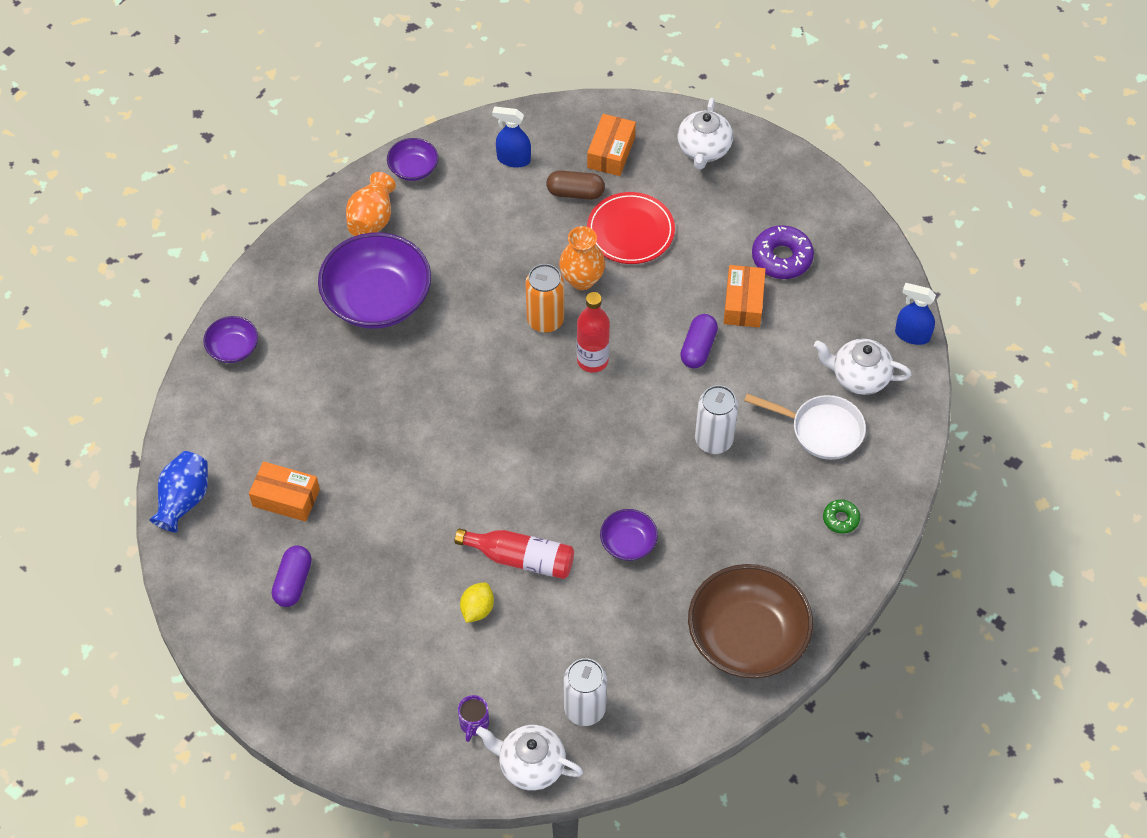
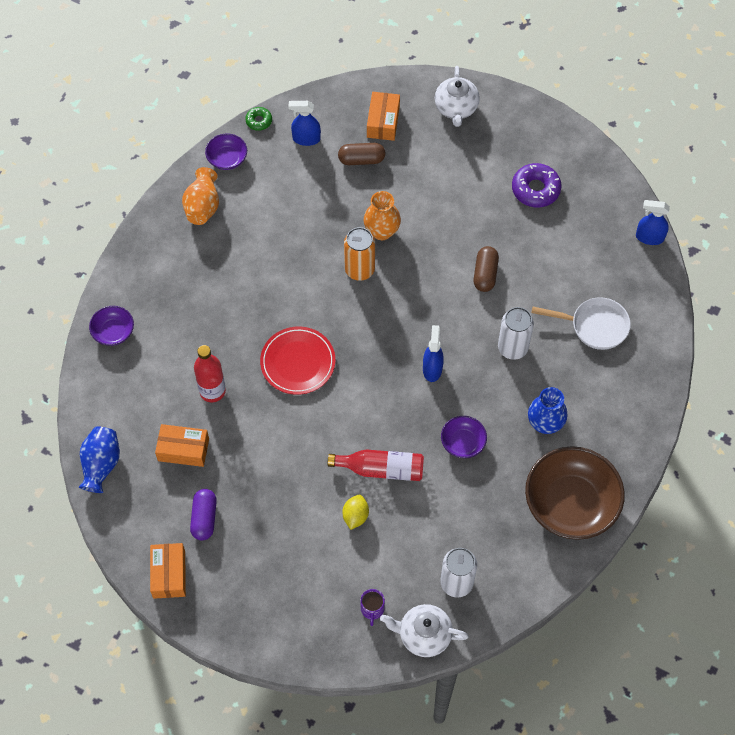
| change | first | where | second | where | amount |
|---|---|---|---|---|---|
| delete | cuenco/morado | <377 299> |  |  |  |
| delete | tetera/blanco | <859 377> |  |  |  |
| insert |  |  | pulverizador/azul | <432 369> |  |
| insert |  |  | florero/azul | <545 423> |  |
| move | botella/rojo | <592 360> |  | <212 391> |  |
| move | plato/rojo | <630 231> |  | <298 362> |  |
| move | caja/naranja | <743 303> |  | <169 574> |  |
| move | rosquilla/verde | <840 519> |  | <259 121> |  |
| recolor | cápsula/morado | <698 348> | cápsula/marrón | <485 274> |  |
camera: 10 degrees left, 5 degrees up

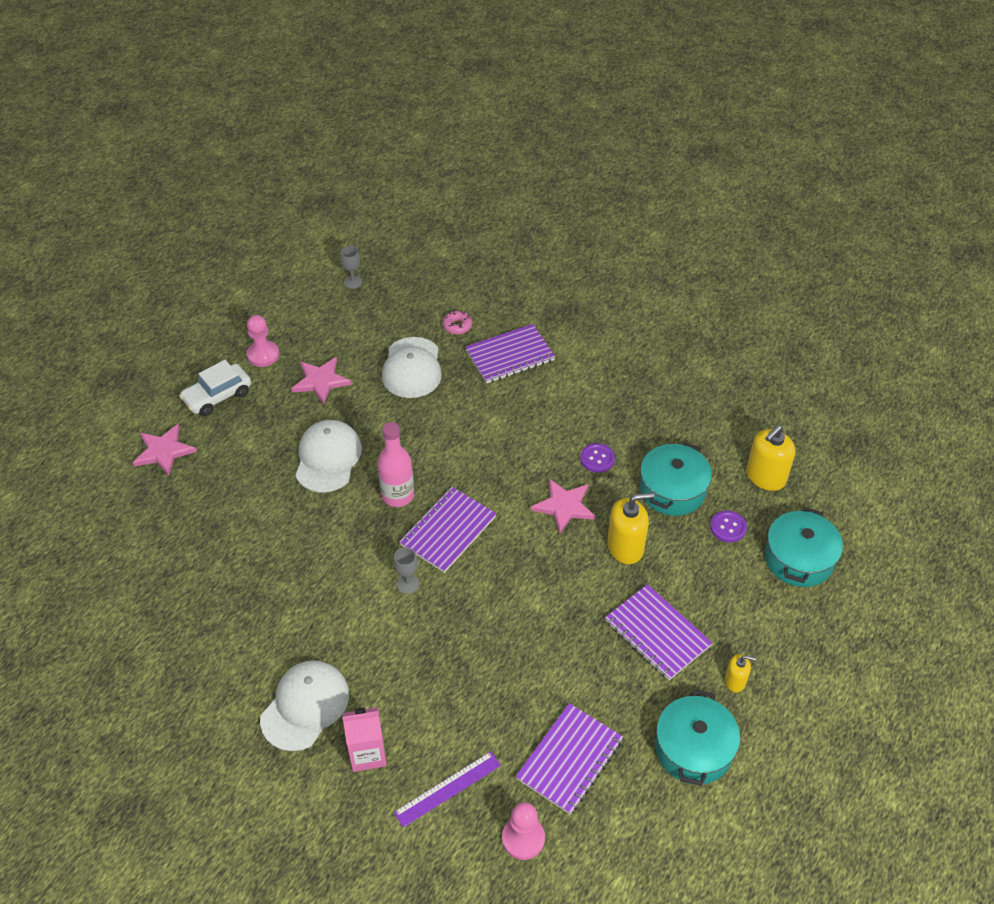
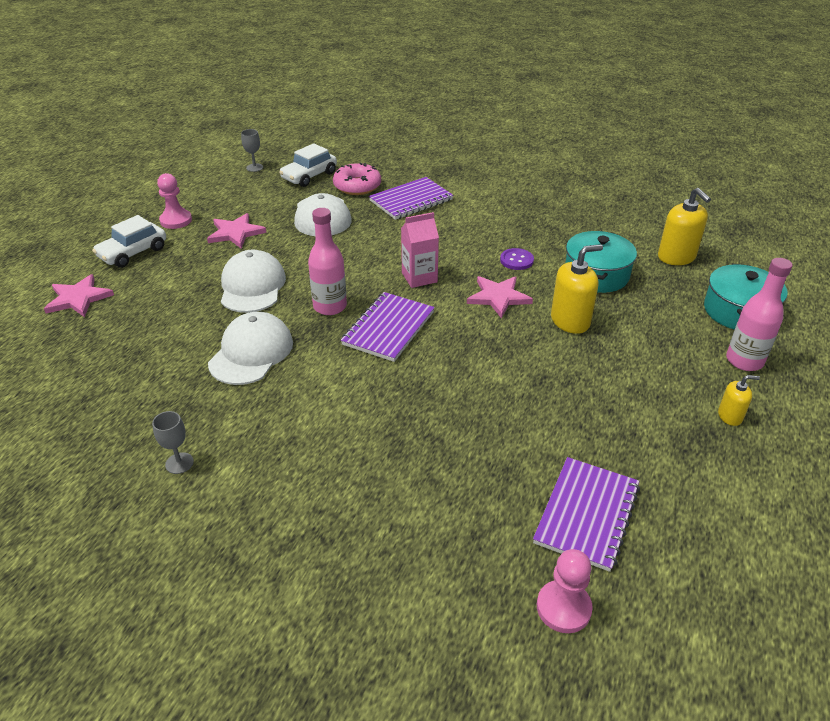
| change | first | where | second | where | amount |
|---|---|---|---|---|---|
| delete | regla/morado | <448 789> |  |  |  |
| delete | cuaderno/morado | <657 633> |  |  |  |
| delete | olla/turquesa | <693 749> |  |  |  |
| delete | botón/morado | <728 527> |  |  |  |
| insert |  |  | coche/blanco | <309 176> |  |
| insert |  |  | botella/rosa | <744 361> |  |
| move | gorra/blanco | <305 706> |  | <251 352> |  |
| move | cartón de leche/rosa | <367 753> |  | <419 277> |  |
| move | copa/gris | <408 584> |  | <179 463> |  |
| rotate | dispensador de jabón/amarillo | <765 477> |  | <676 257> | 60 degrees counterclockwise |
| resize | rosquilla/rosa | <457 326> |  | <357 186> | x1.76 |
camera: 10 degrees left, 10 degrees down

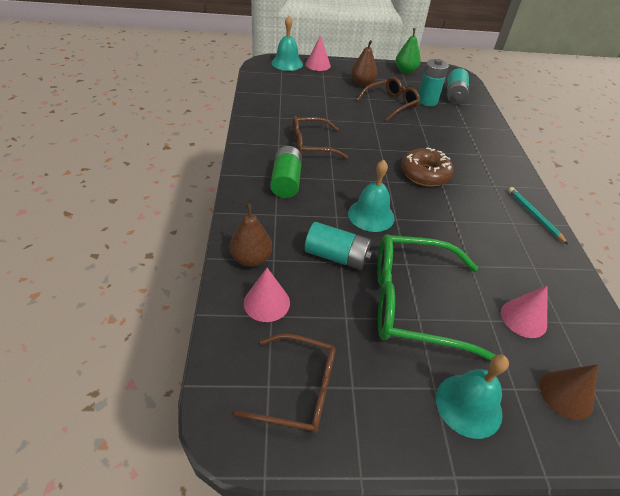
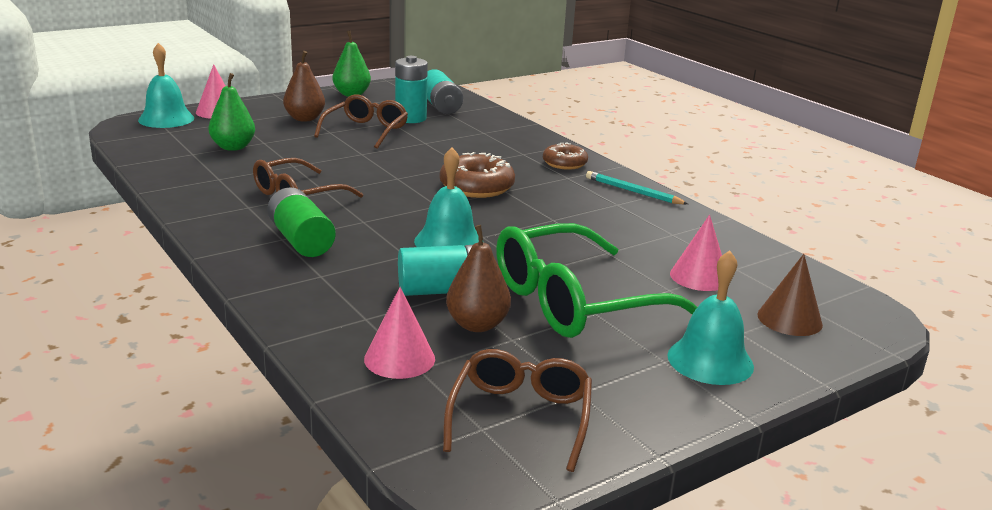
| change | first | where | second | where | amount |
|---|---|---|---|---|---|
| insert |  |  | pera/verde | <233 147> |  |
| insert |  |  | rosquilla/marrón | <564 163> |  |
| move | pera/marrón | <251 259> |  | <477 325> |  |
| rotate | gafas/marrón | <298 390> |  | <520 417> | 60 degrees counterclockwise |
camera: 30 degrees left, 20 degrees down

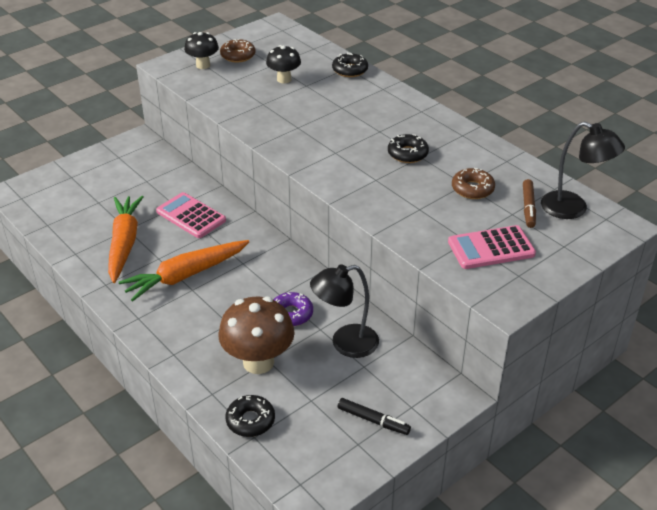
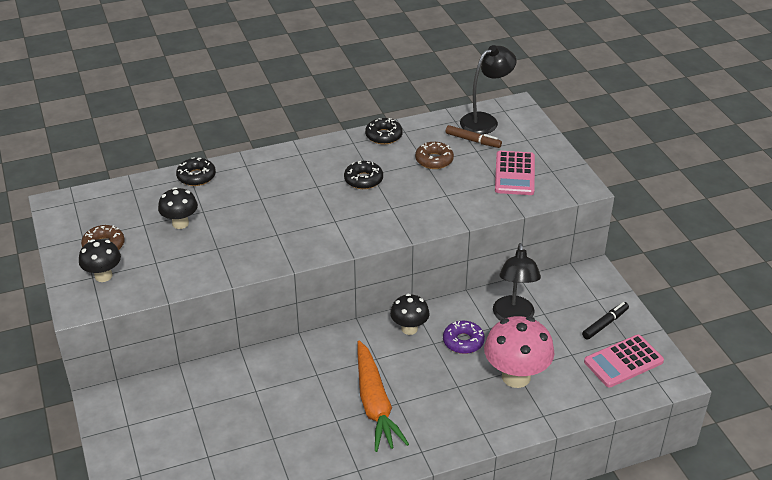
| change | first | where | second | where | amount |
|---|---|---|---|---|---|
| delete | zanahoria/naranja | <124 243> |  |  |  |
| insert |  |  | seta/negro | <409 329> |  |
| move | calculadora/rosa | <191 216> |  | <623 362> |  |
| move | rosquilla/negro | <250 420> |  | <383 136> |  |
| recolor | seta/marrón | <258 362> | seta/rosa | <516 377> |  |
camera: 70 degrees left, 0 degrees up

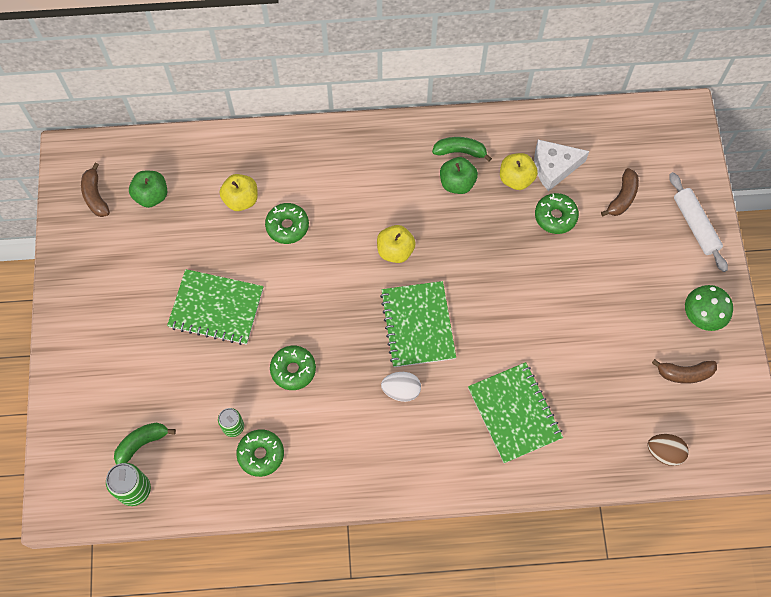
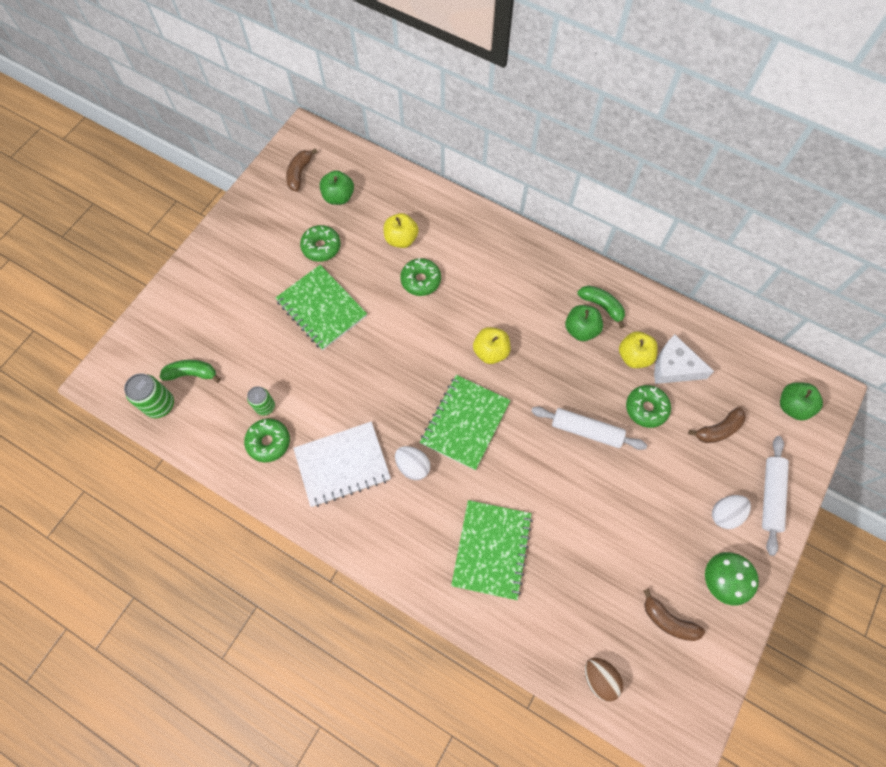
| change | first | where | second | where | amount |
|---|---|---|---|---|---|
| insert |  |  | cuaderno/blanco | <342 464> |  |
| insert |  |  | rodillo/blanco | <586 430> |  |
| insert |  |  | huevo/blanco | <725 514> |  |
| insert |  |  | manzana/verde | <792 406> |  |
| move | rosquilla/verde | <293 370> |  | <321 247> |  |
camera: 35 degrees right, 0 degrees up

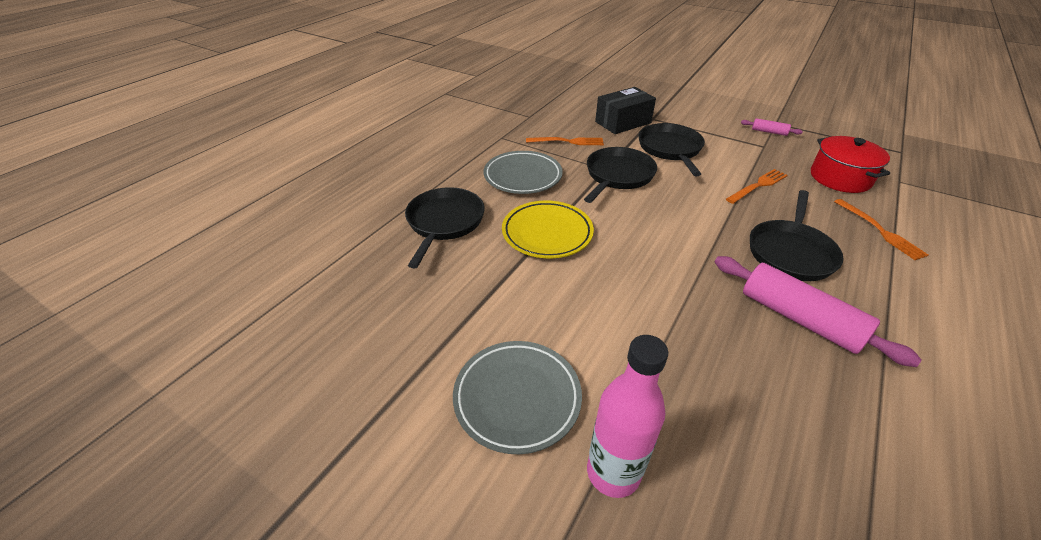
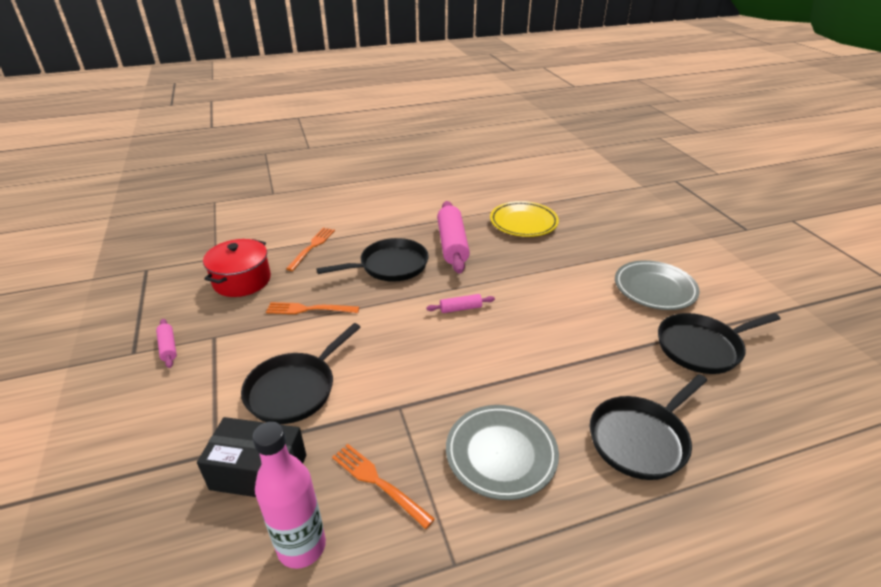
| change | first | where | second | where | amount |
|---|---|---|---|---|---|
| insert |  |  | rodillo/rosa | <460 308> |  |
| move | plato/amarillo | <547 233> |  | <523 223> |  |
| move | sartén/negro | <618 176> |  | <702 347> |  |
| move | botella/rosa | <613 472> |  | <301 546> |  |
camera: 140 degrees left, 5 degrees down

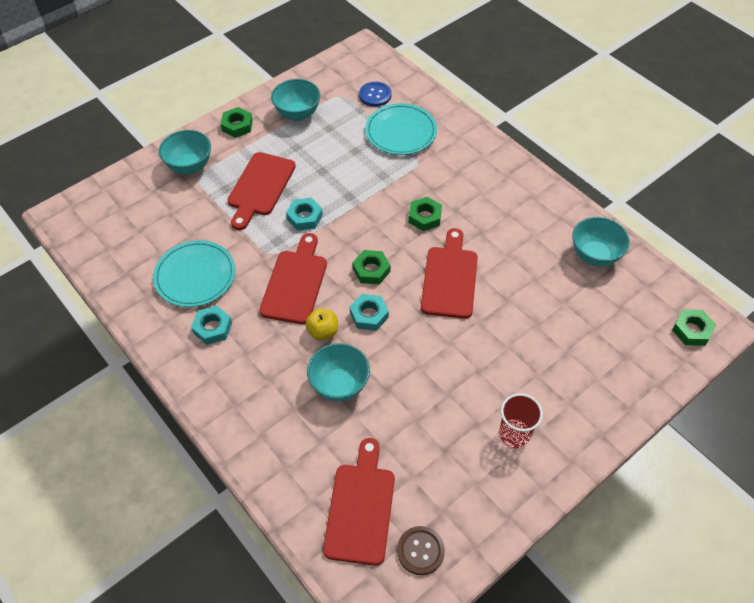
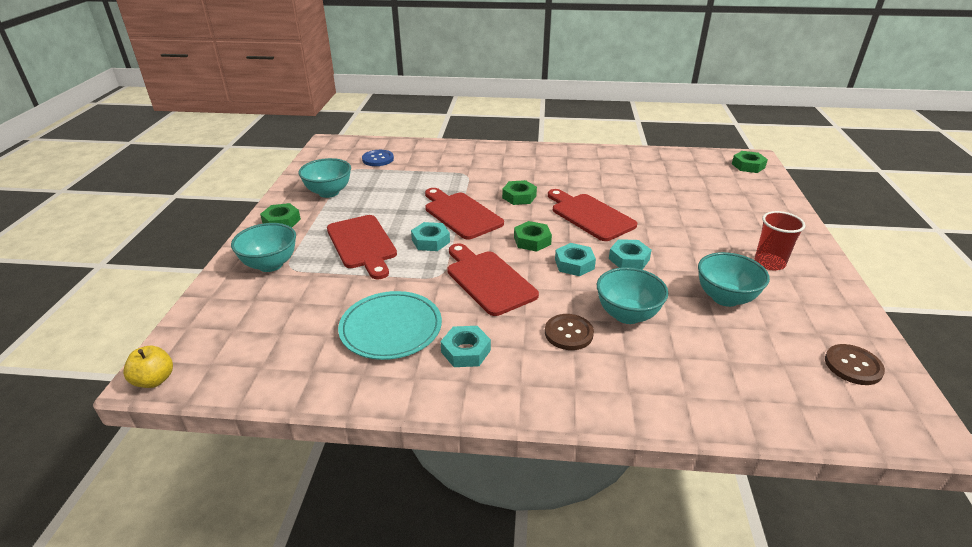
| change | first | where | second | where | amount |
|---|---|---|---|---|---|
| delete | plato/turquesa | <401 132> |  |  |  |
| insert |  |  | botón/marrón | <568 333> |  |
| insert |  |  | tuerca/turquesa | <629 259> |  |
| move | manzana/amarillo | <323 331> |  | <154 380> |  |
| move | tabla de cortar/rojo | <360 508> |  | <461 214> |  |
| move | cuenco/turquesa | <594 255> |  | <725 298> |  |
camera: 45 degrees left, 20 degrees down

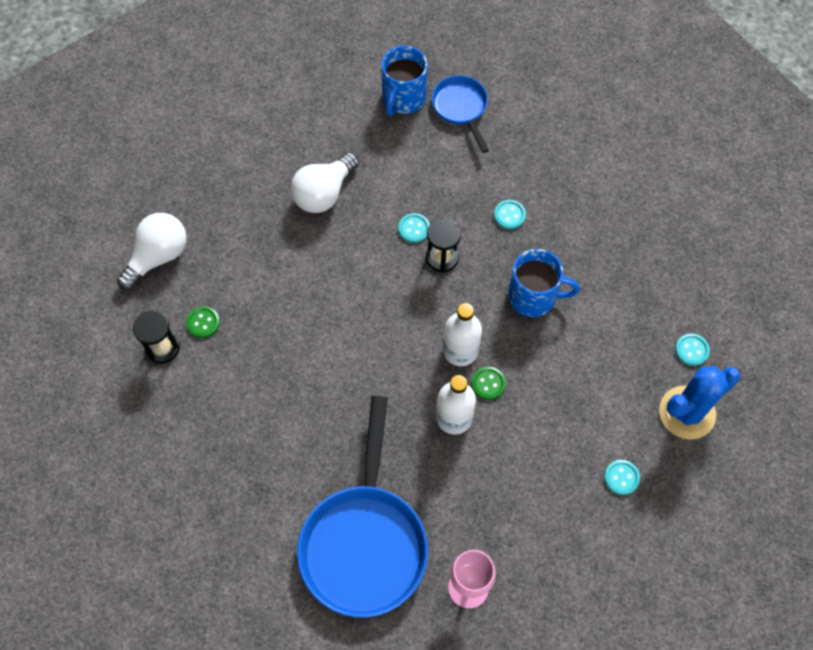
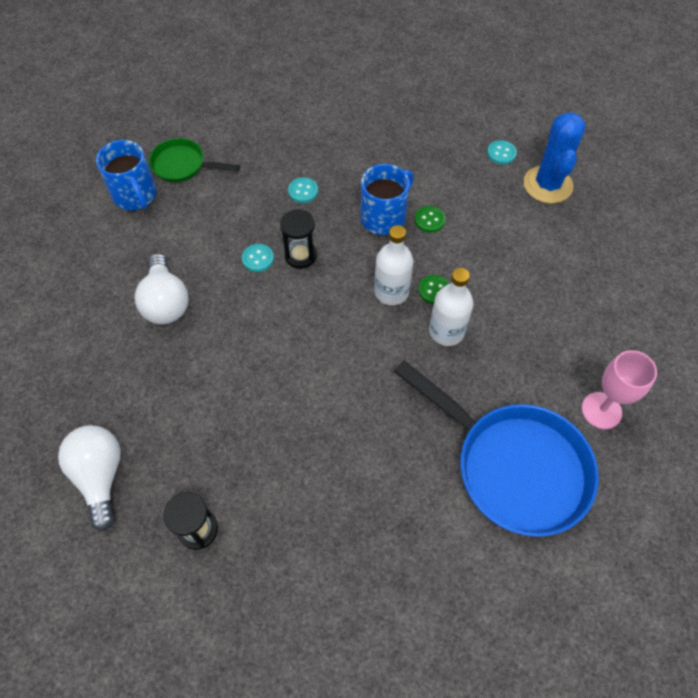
| change | first | where | second | where | amount |
|---|---|---|---|---|---|
| delete | botón/turquesa | <621 477> |  |  |  |
| move | botón/verde | <203 322> |  | <429 220> |  |
| recolor | sartén/azul | <461 108> | sartén/verde | <183 165> |  |
camera: 55 degrees left, 5 degrees down

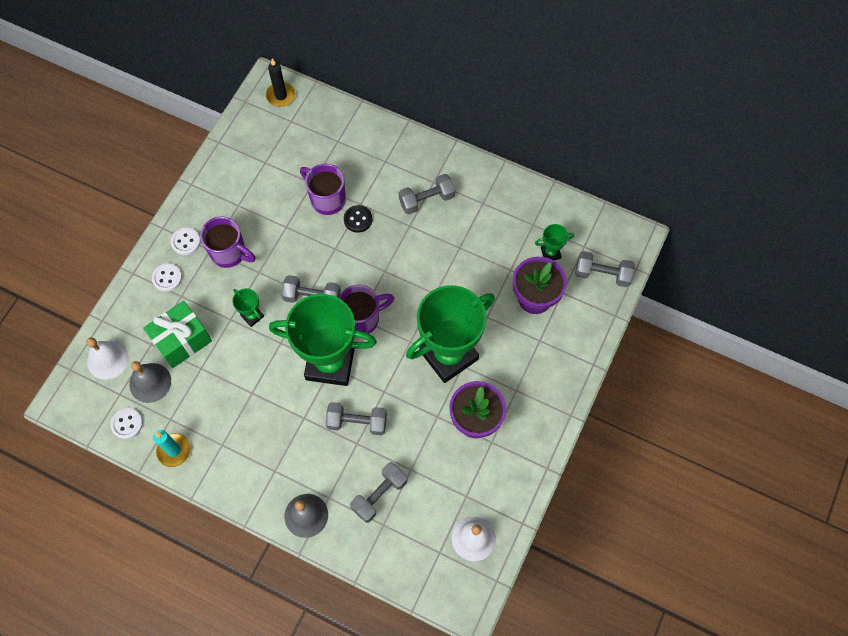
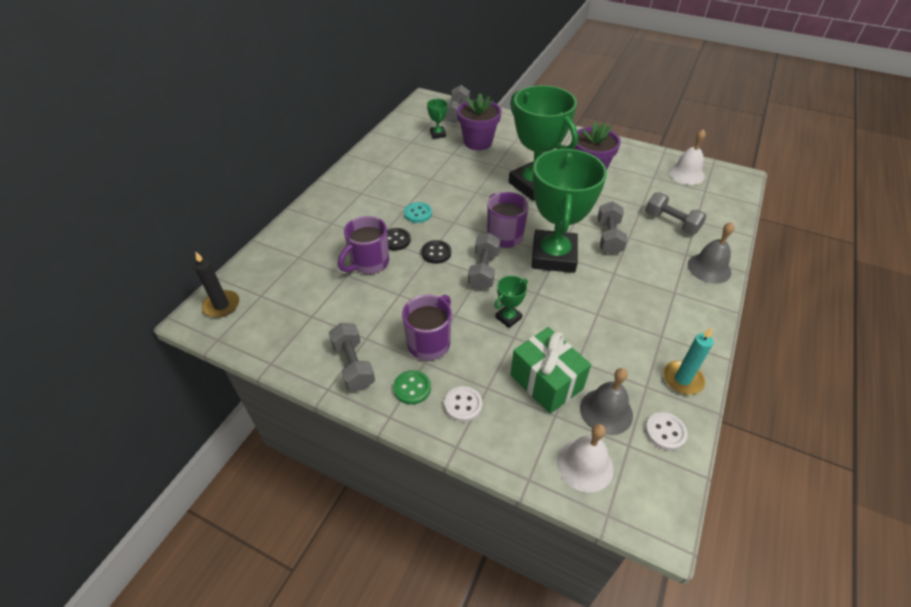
| change | first | where | second | where | amount |
|---|---|---|---|---|---|
| insert |  |  | botón/turquesa | <418 213> |  |
| insert |  |  | botón/negro | <436 253> |  |
| move | mancuerna/gris | <426 200> |  | <353 365> |  |
| recolor | botón/blanco | <186 242> | botón/verde | <412 388> |  |
camera: 90 degrees left, 20 degrees down

